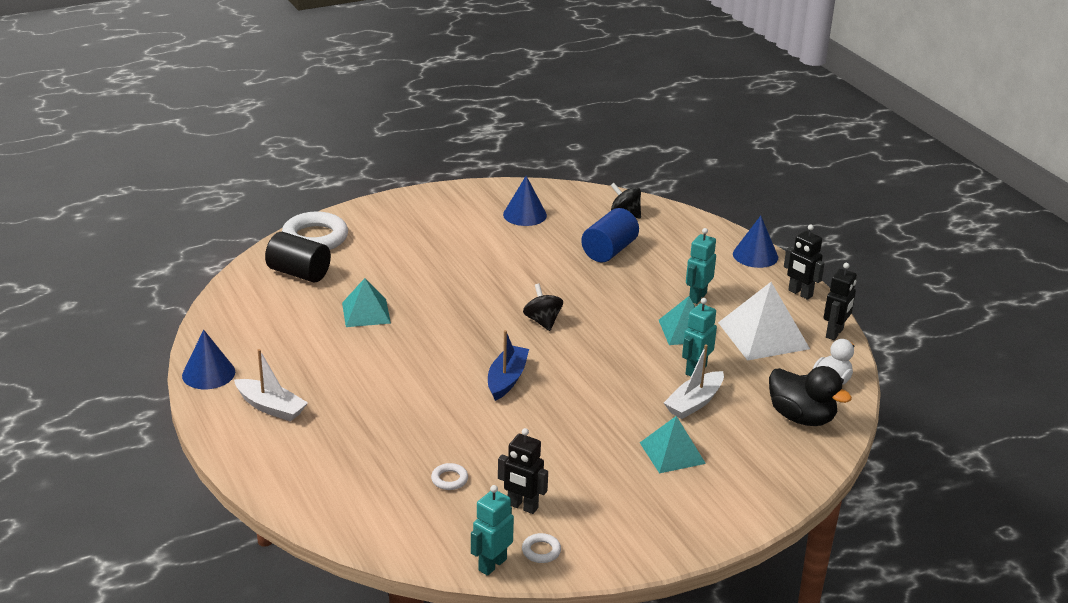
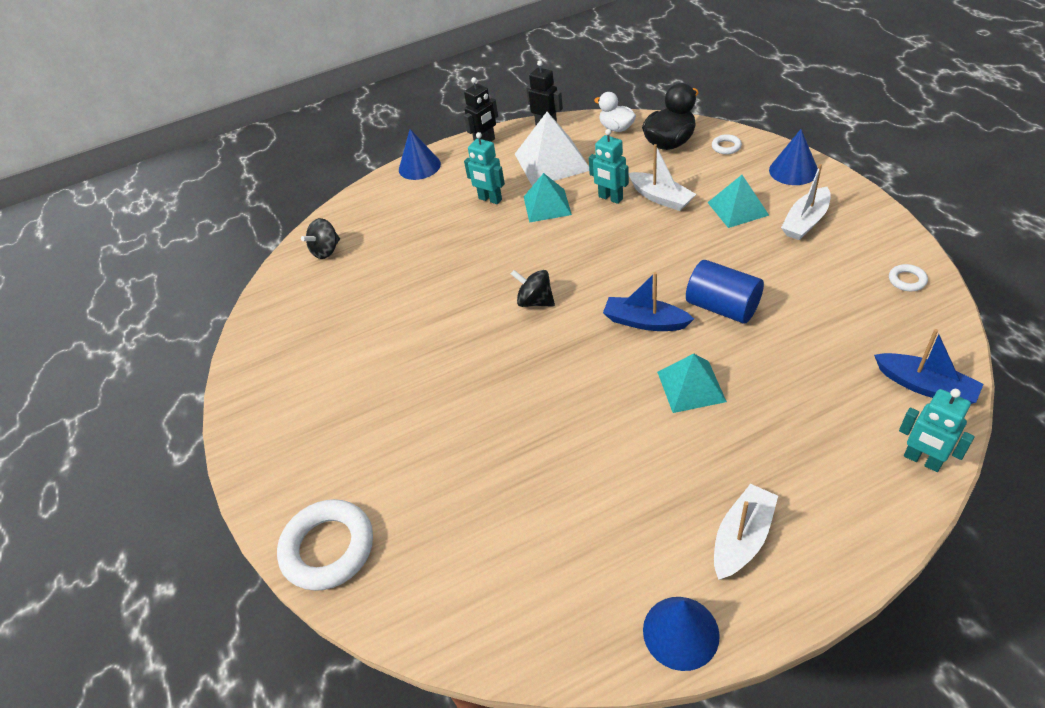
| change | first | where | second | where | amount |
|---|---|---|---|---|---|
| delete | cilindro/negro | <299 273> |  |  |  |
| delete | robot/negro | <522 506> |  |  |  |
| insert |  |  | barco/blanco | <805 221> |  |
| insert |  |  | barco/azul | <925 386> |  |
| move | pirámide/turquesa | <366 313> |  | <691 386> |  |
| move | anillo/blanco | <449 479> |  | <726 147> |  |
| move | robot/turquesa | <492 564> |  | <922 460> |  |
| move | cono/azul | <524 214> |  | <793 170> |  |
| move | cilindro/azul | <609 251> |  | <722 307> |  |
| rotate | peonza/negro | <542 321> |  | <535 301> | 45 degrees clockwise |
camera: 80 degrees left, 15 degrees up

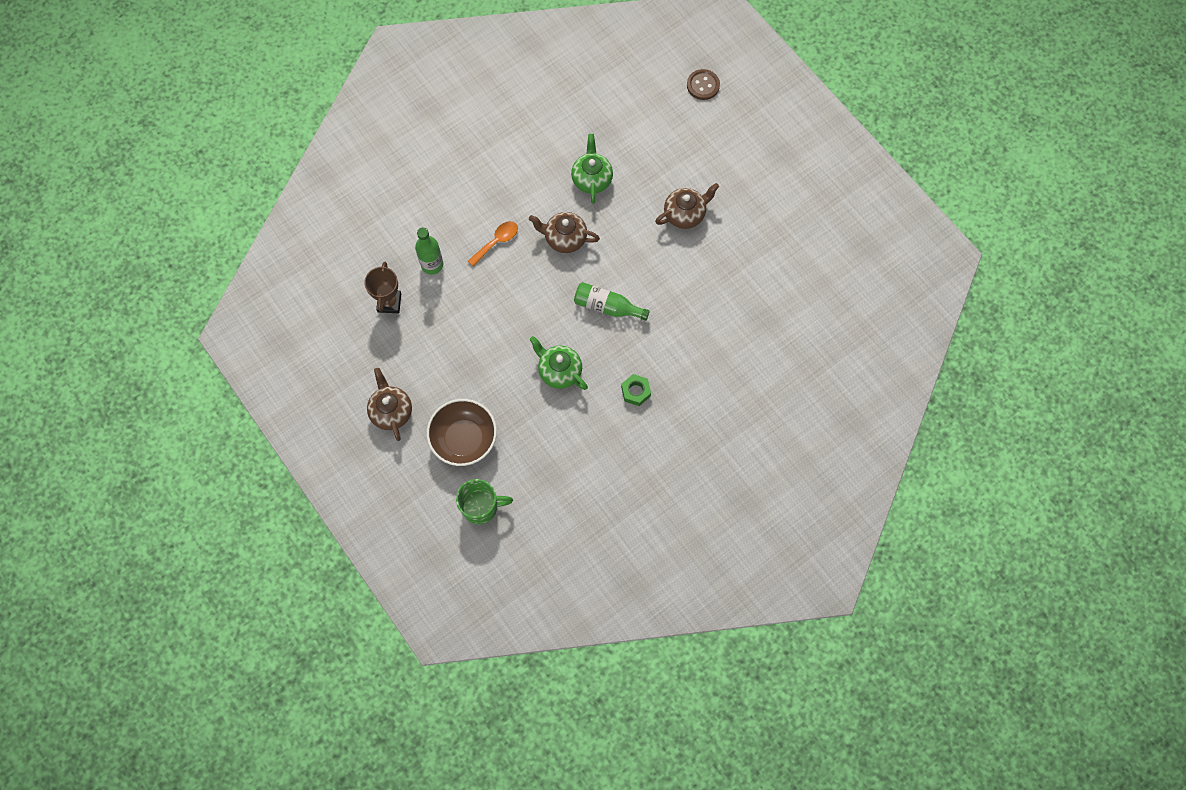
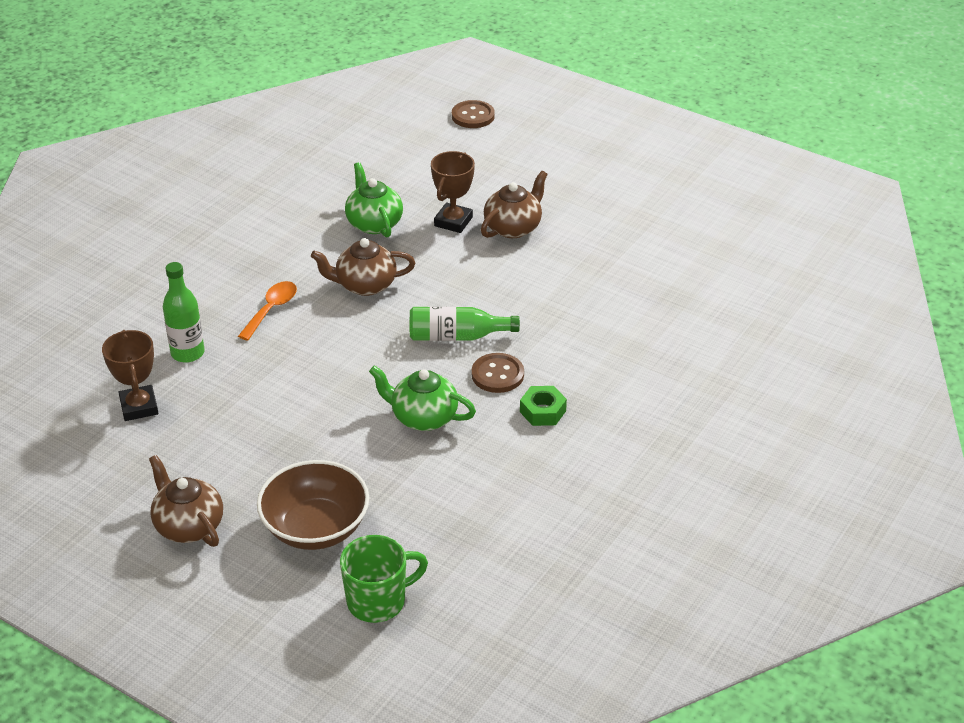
| change | first | where | second | where | amount |
|---|---|---|---|---|---|
| insert |  |  | trofeo/marrón | <453 221> |  |
| insert |  |  | botón/marrón | <497 375> |  |
camera: 20 degrees left, 30 degrees down

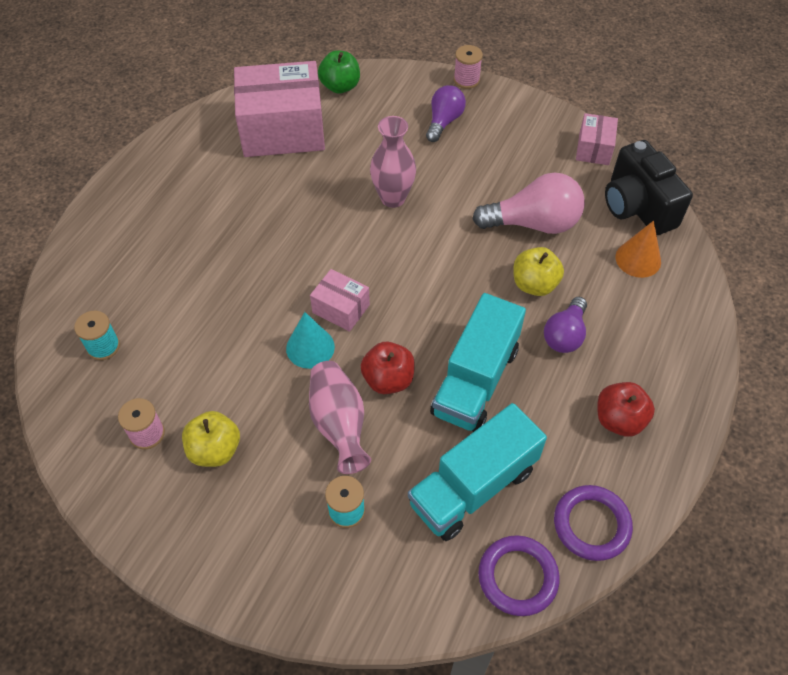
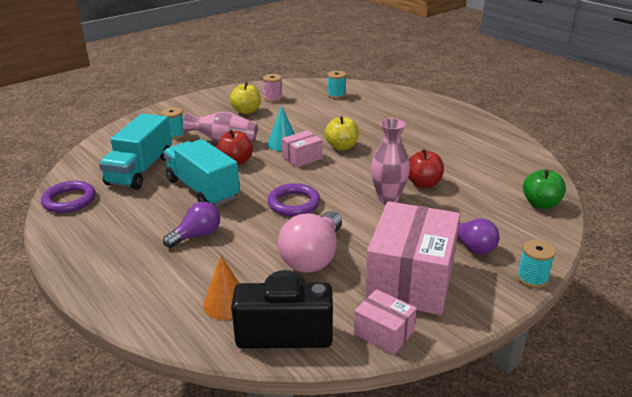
| change | first | where | second | where | amount |
|---|---|---|---|---|---|
| move | caja/rosa | <282 130> |  | <411 279> |  |
| move | anillo/morado | <518 577> |  | <294 203> |  |
| move | manzana/amarillo | <534 284> |  | <341 147> |  |
| move | manzana/rojo | <619 420> |  | <423 183> |  |
| recolor | carrete/rosa | <466 80> | carrete/turquesa | <532 278> |  |
| rotate | camión/turquesa | <473 486> |  | <140 170> | 150 degrees counterclockwise |
| rotate | bombilla/morado | <565 335> |  | <197 235> | 90 degrees clockwise |
camera: 115 degrees right, 25 degrees down

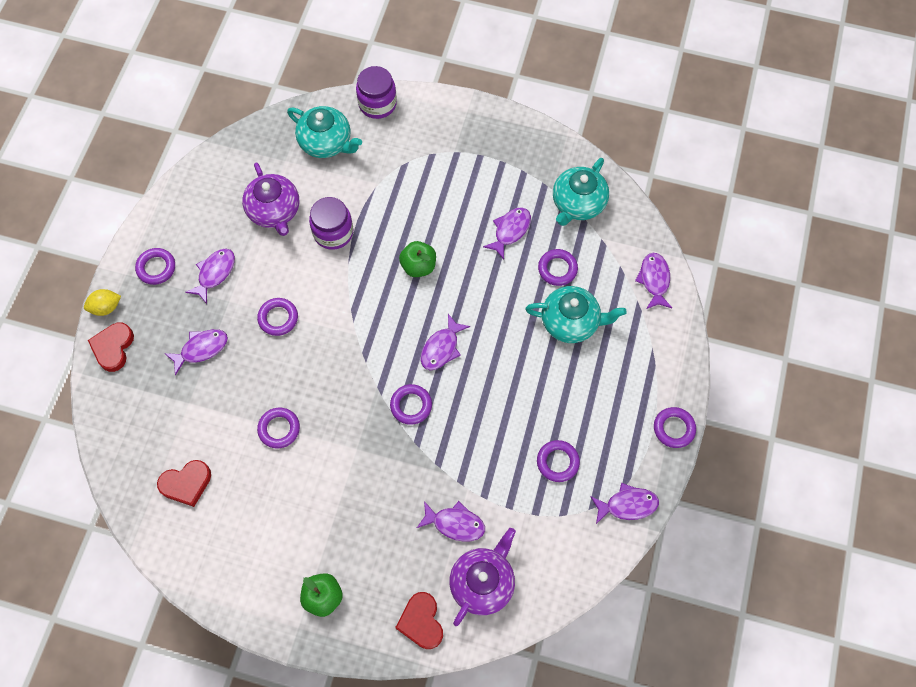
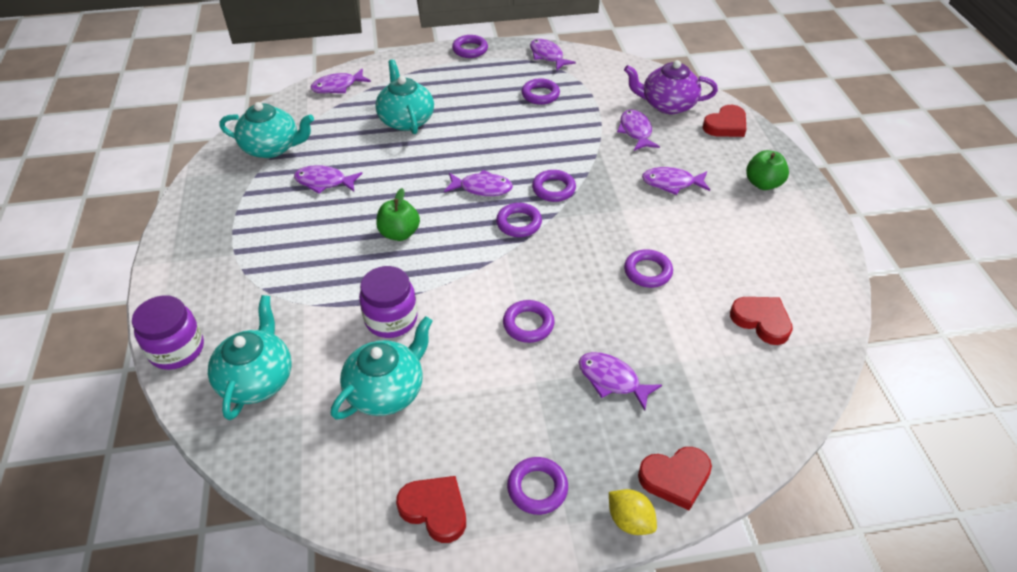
| change | first | where | second | where | amount |
|---|---|---|---|---|---|
| insert |  |  | corazón/rojo | <435 509> |  |
| move | pez/morado | <215 273> |  | <671 183> |  |
| move | anillo/morado | <557 269> |  | <519 223> |  |
| recolor | tetera/morado | <274 211> | tetera/turquesa | <386 390> |  |
camera: 115 degrees left, 20 degrees down

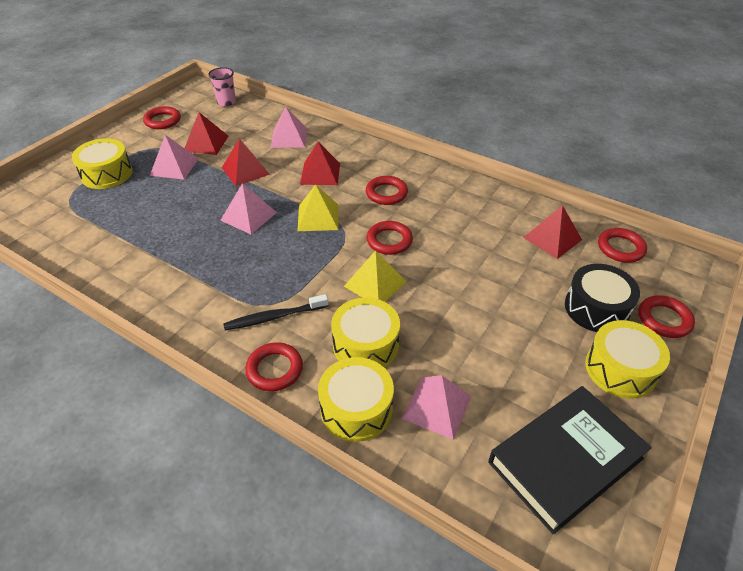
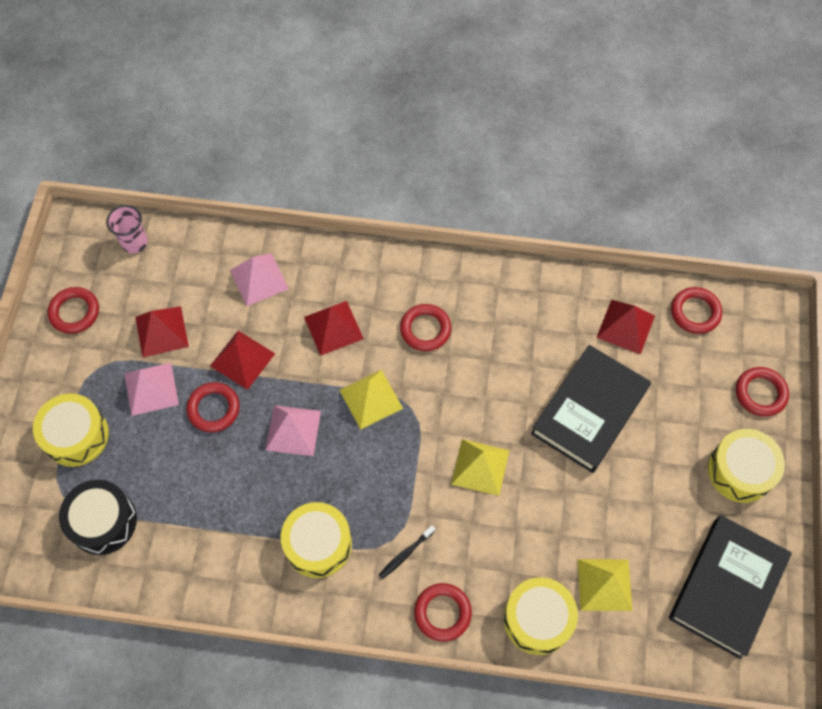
| change | first | where | second | where | amount |
|---|---|---|---|---|---|
| insert |  |  | libro/negro | <589 411> |  |
| move | tambor/amarillo | <365 345> |  | <318 544> |  |
| move | anillo/rojo | <389 241> |  | <214 409> |  |
| move | tambor/negro | <596 308> |  | <103 521> |  |
| recolor | pirámide/rosa | <437 407> | pirámide/amarillo | <604 584> |  |
| resize | cepillo de dientes/negro | <274 317> |  | <405 554> | x0.65 |
camera: 25 degrees left, 20 degrees up

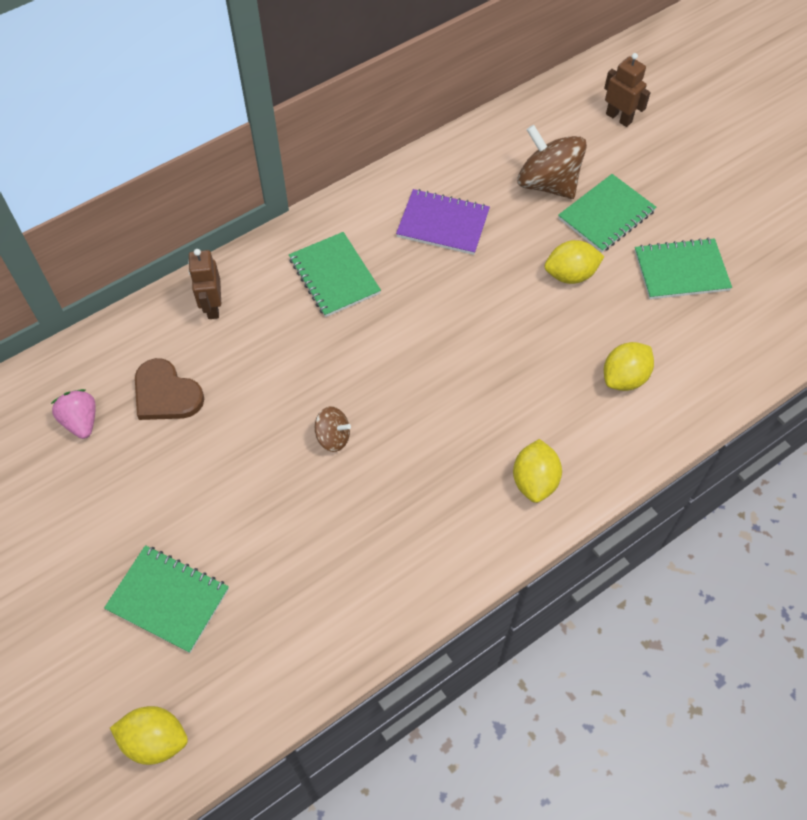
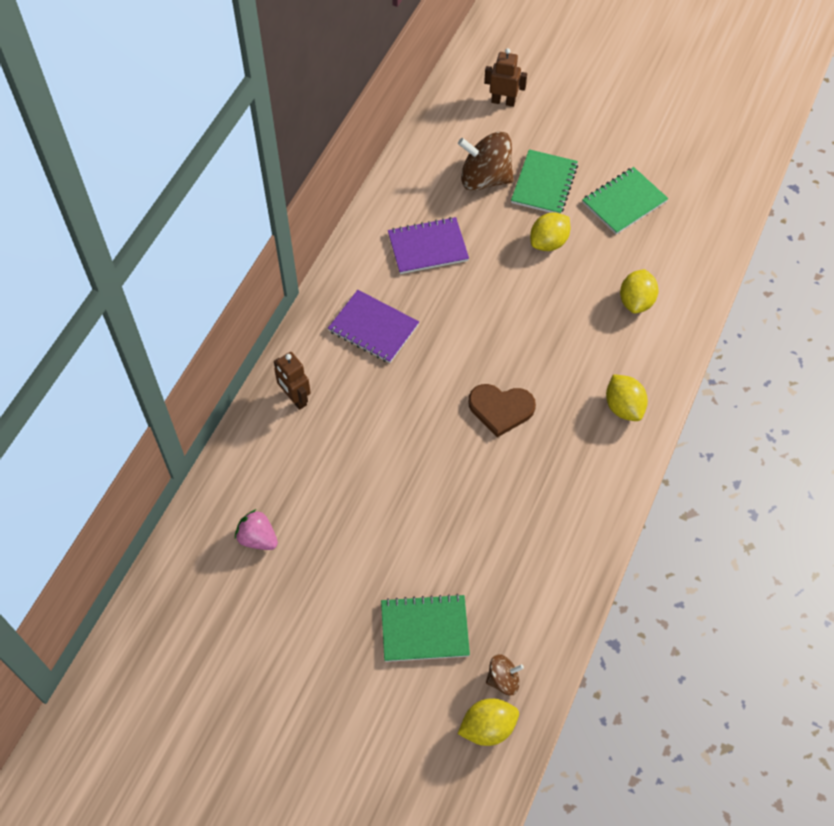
| change | first | where | second | where | amount |
|---|---|---|---|---|---|
| move | corazón/marrón | <166 394> |  | <501 409> |  |
| move | peonza/marrón | <333 437> |  | <503 679> |  |
| recolor | cuaderno/verde | <334 276> | cuaderno/morado | <373 328> |  |
camera: 30 degrees left, 0 degrees up

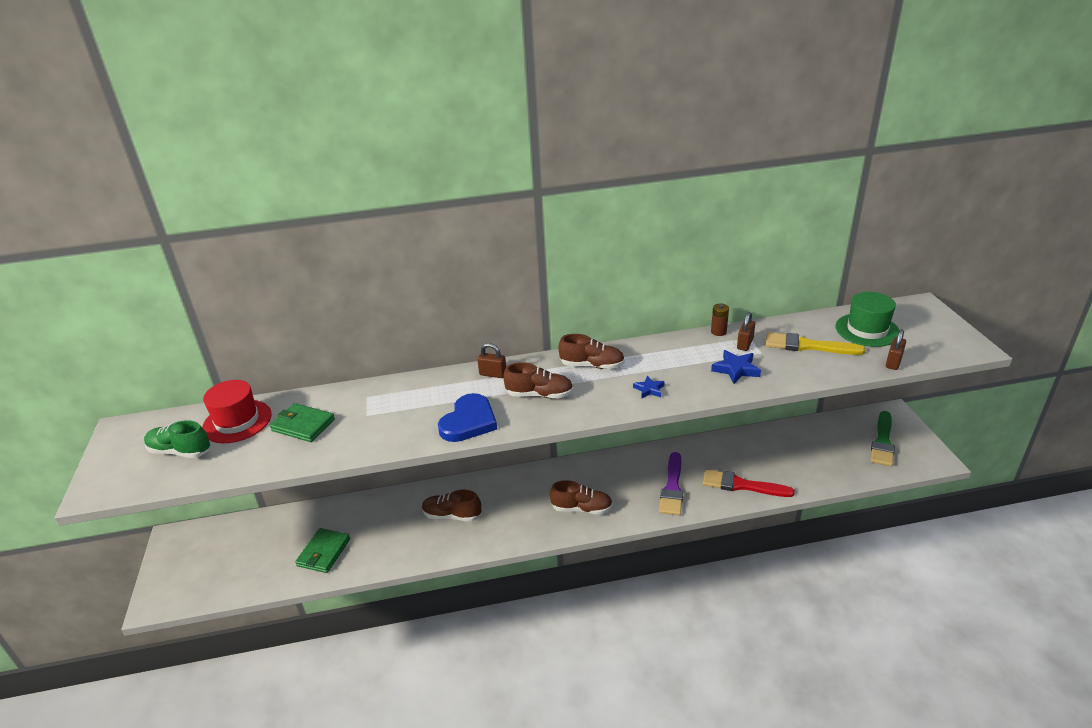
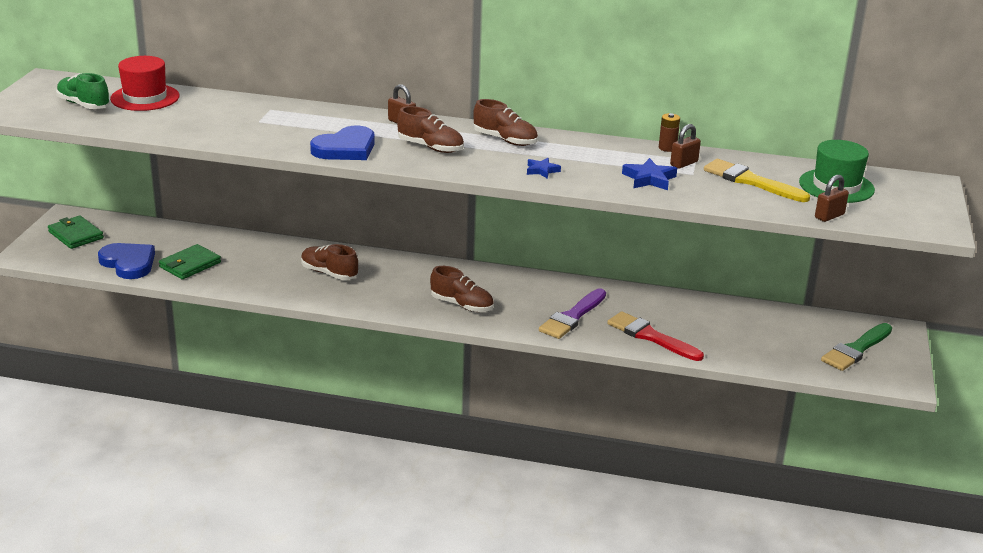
| change | first | where | second | where | amount |
|---|---|---|---|---|---|
| insert |  |  | corazón/azul | <128 263> |  |
| move | cartera/verde | <303 425> |  | <75 235> |  |
camera: 20 degrees right, 5 degrees down

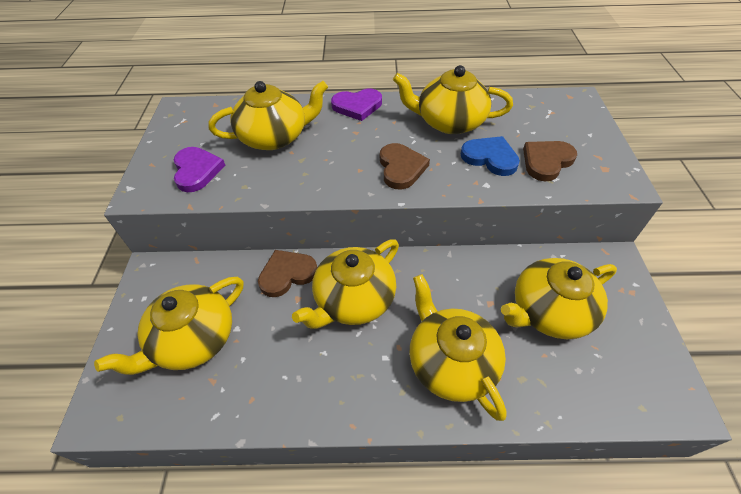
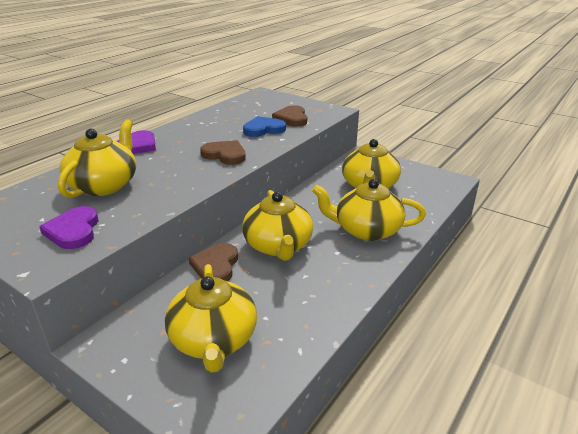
| change | first | where | second | where | amount |
|---|---|---|---|---|---|
| delete | tetera/amarillo | <449 122> |  |  |  |
| rotate | corazón/morado | <197 171> |  | <73 231> | 120 degrees counterclockwise |
camera: 55 degrees left, 20 degrees down

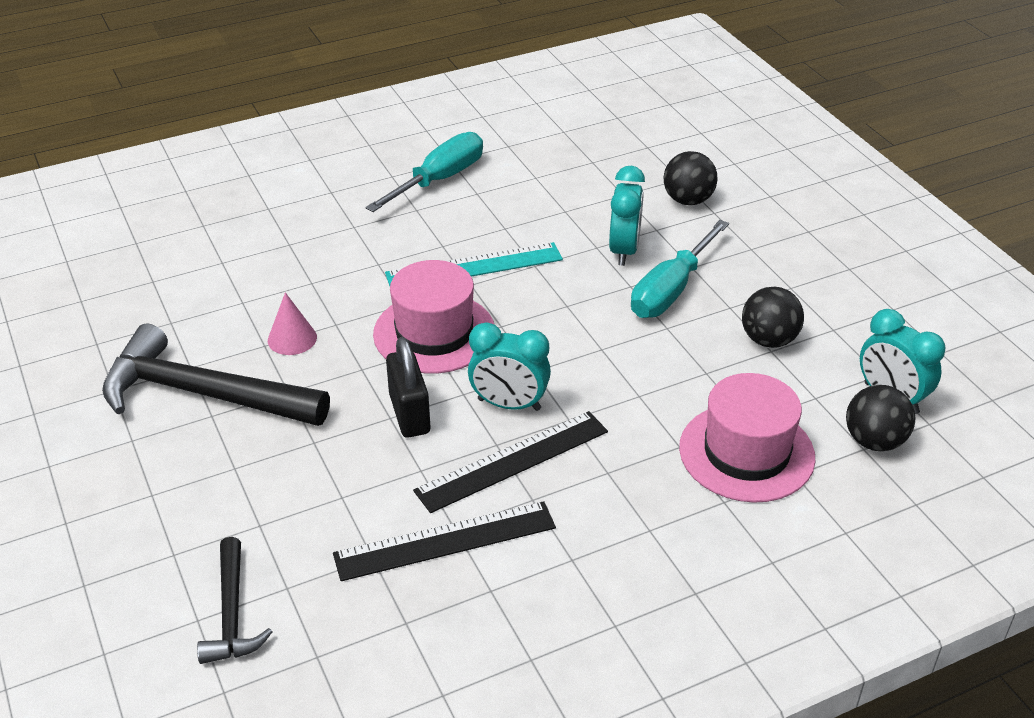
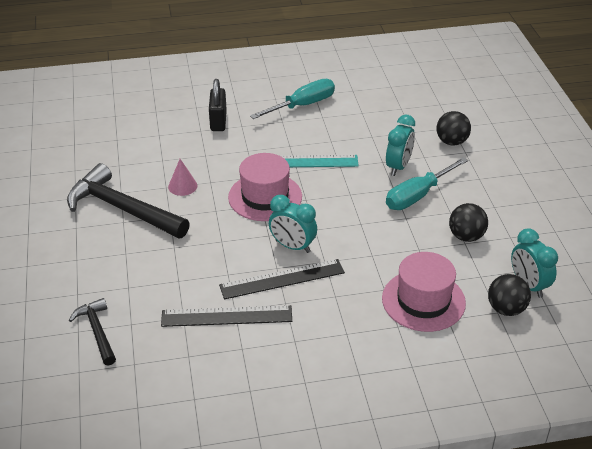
| change | first | where | second | where | amount |
|---|---|---|---|---|---|
| move | candado/negro | <409 414> |  | <218 121> |  |
| rotate | martillo/negro | <232 613> |  | <97 331> | 150 degrees clockwise |
camera: 15 degrees right, 0 degrees up

